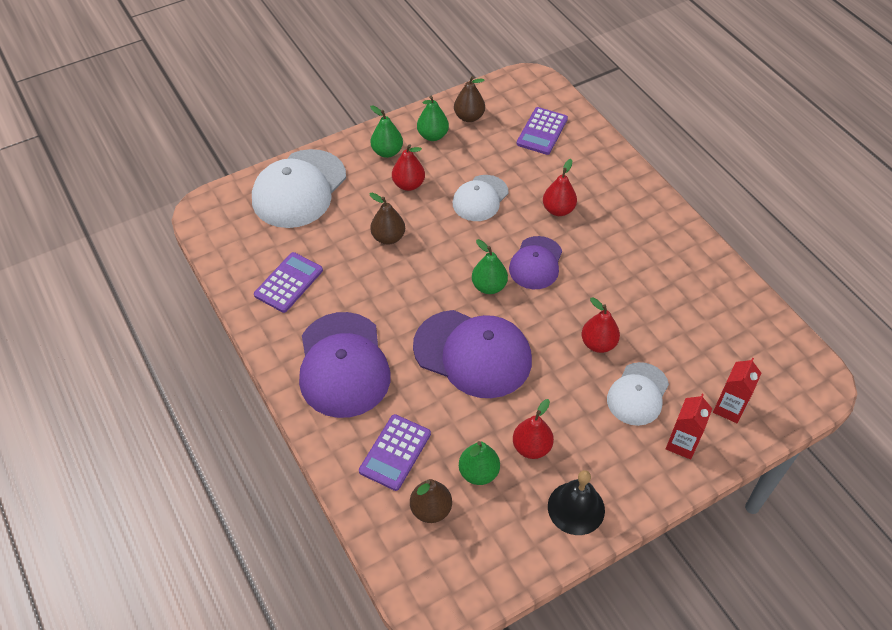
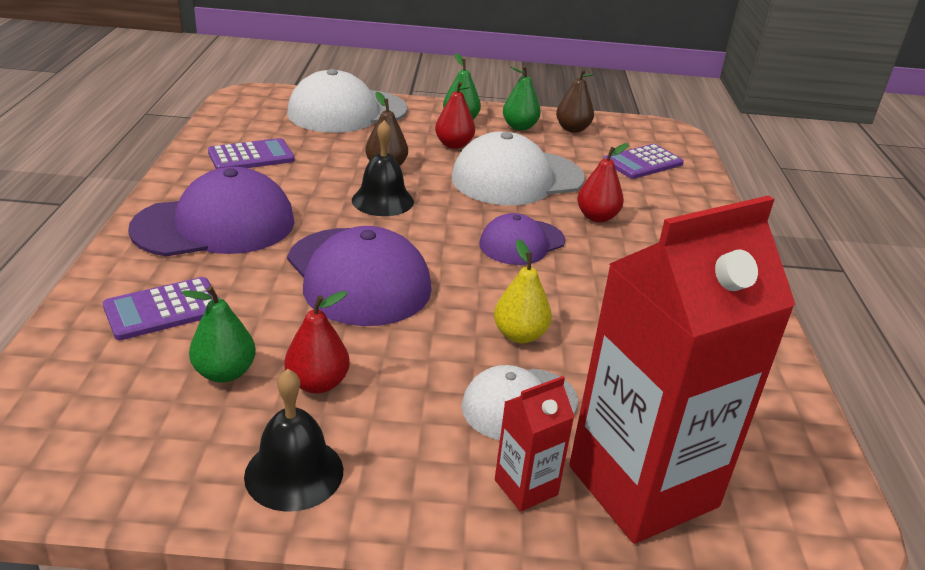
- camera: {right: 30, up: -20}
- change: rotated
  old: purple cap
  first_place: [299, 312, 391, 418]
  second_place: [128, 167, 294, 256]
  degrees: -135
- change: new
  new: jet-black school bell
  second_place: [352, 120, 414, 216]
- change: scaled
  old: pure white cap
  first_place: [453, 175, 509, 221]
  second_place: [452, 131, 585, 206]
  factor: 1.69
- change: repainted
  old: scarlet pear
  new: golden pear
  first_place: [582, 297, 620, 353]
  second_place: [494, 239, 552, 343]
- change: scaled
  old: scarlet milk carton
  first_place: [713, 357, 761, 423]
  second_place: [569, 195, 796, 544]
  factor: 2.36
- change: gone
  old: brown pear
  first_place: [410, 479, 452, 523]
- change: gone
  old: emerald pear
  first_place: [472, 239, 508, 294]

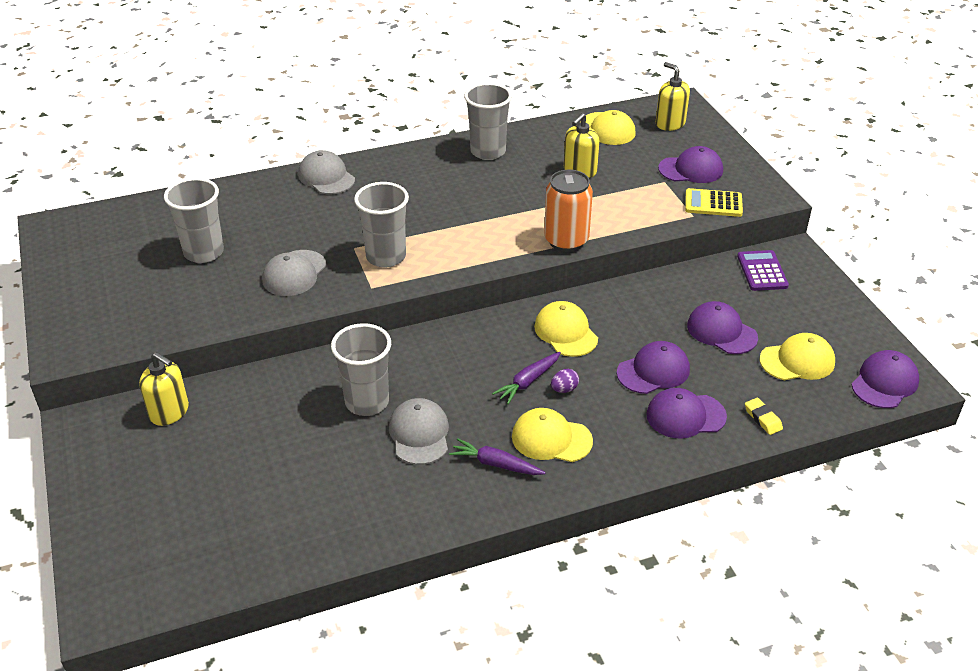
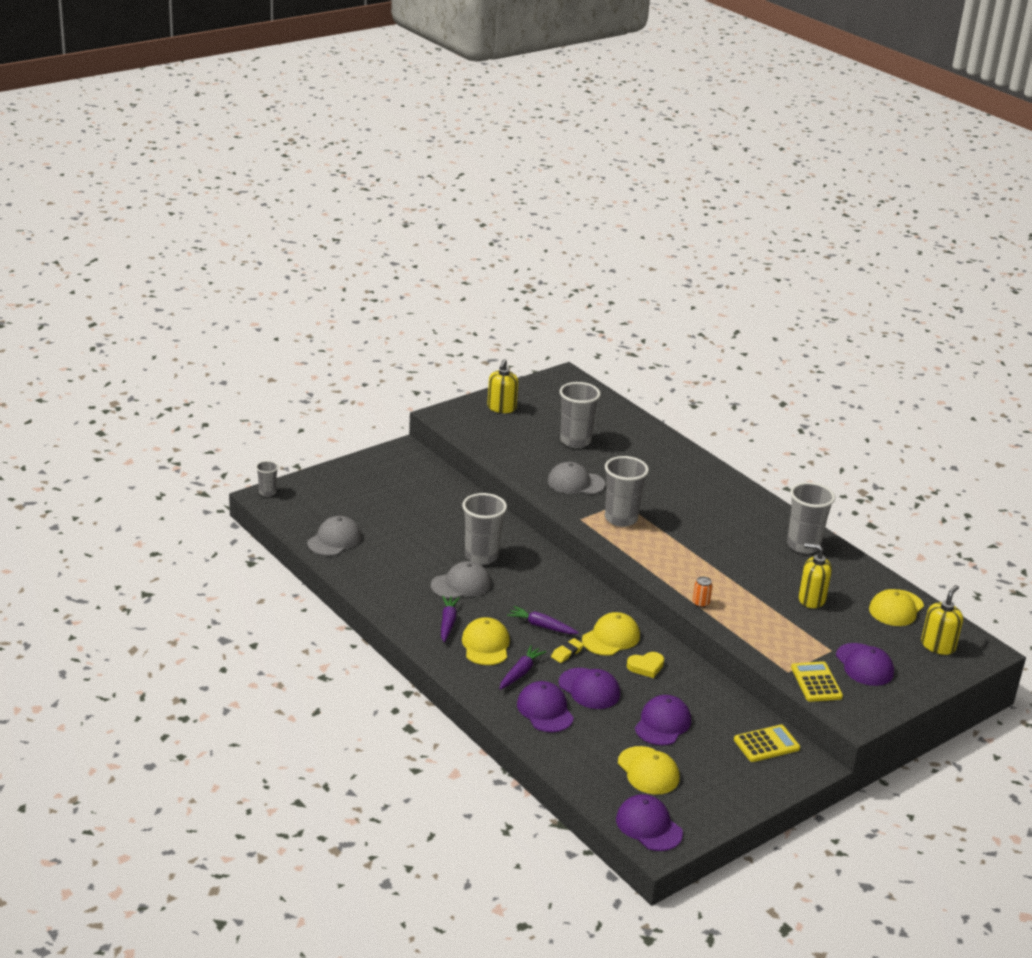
- camera: {right: 70, up: -10}
- change: new
  new: ash-grey tumbler
  second_place: [256, 461, 278, 497]
- change: shifted
  old: ash-grey cap
  first_place: [298, 150, 355, 194]
  second_place: [307, 516, 362, 556]
- change: shifted
  old: golden soap dispenser
  first_place: [139, 352, 189, 426]
  second_place: [487, 359, 518, 413]
- change: new
  new: purple toy carrot
  second_place: [499, 645, 546, 690]
- change: shifted
  old: golden gum eraser
  first_place: [745, 398, 783, 435]
  second_place: [551, 638, 584, 663]
- change: rotated
  old: purple cap
  first_place: [851, 350, 919, 408]
  second_place: [616, 794, 683, 851]
  degrees: -150
- change: new
  new: golden heart
  second_place: [627, 652, 664, 678]
- change: scaled
  old: bright orange soda can
  first_place: [544, 170, 593, 252]
  second_place: [693, 576, 713, 608]
  factor: 0.43
- change: repainted
  old: purple adding machine
  new: golden adding machine
  first_place: [737, 250, 789, 291]
  second_place: [734, 725, 800, 762]
- change: gone
  old: purple egg shape
  first_place: [551, 369, 579, 393]

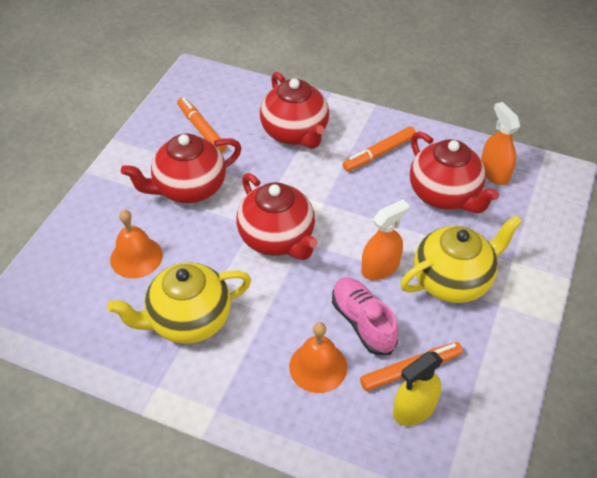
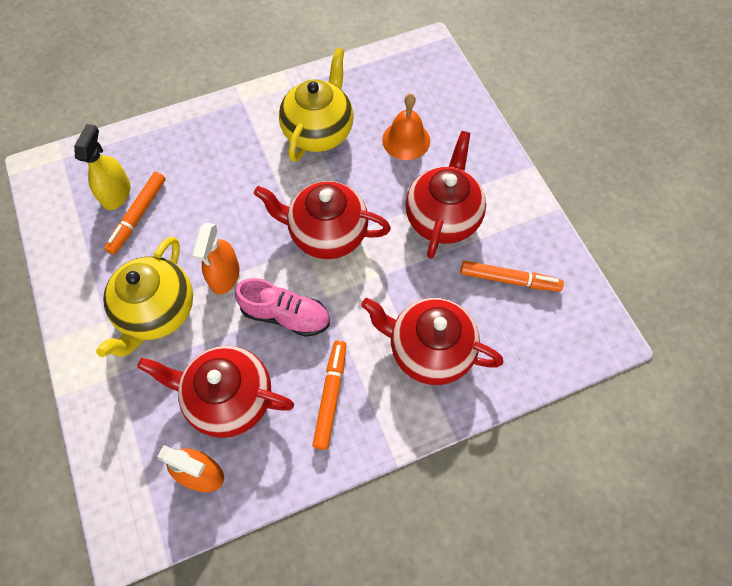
- camera: {right: 135, up: 15}
- change: shifted
  old: rosy sneaker
  first_place: [332, 277, 398, 355]
  second_place: [235, 278, 330, 337]
- change: gone
  old: bright orange school bell
  first_place: [289, 322, 347, 393]

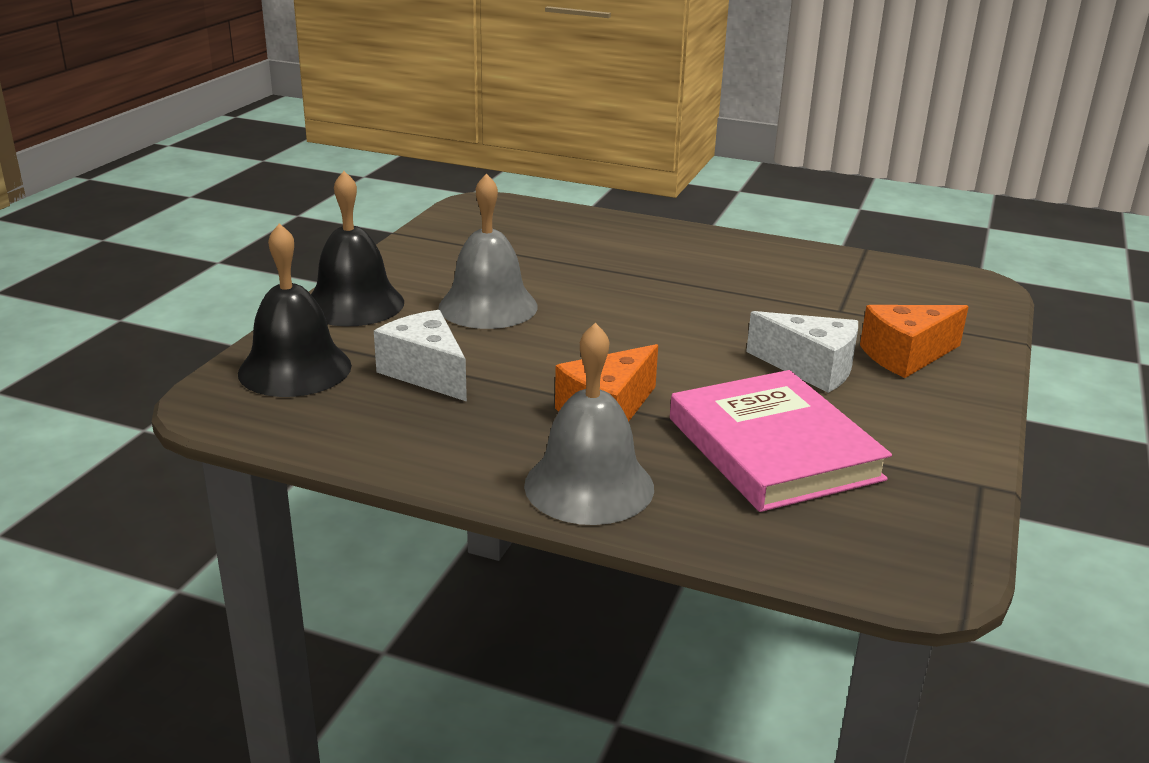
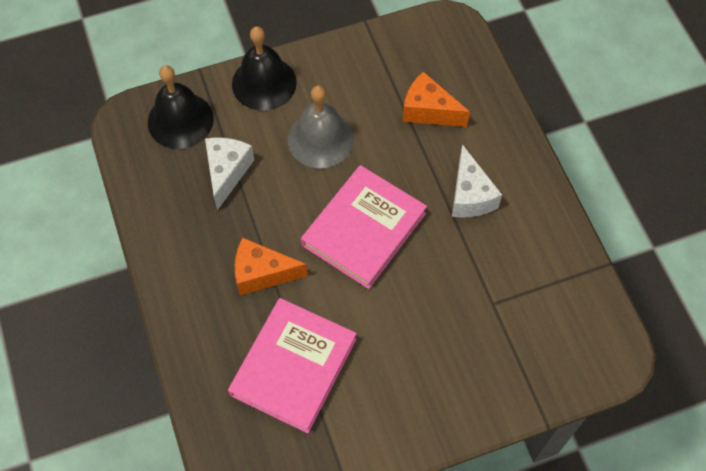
- camera: {right: 50, up: 35}
- change: new
  new: rosy book
  second_place: [301, 165, 427, 289]
- change: shifted
  old: bright orange piece of cheese
  first_place: [860, 305, 969, 378]
  second_place: [402, 71, 470, 127]
- change: shifted
  old: pure white piece of cheese
  first_place: [746, 311, 858, 393]
  second_place: [452, 144, 502, 218]
- change: gone
  old: ash-grey school bell
  first_place: [524, 323, 654, 525]

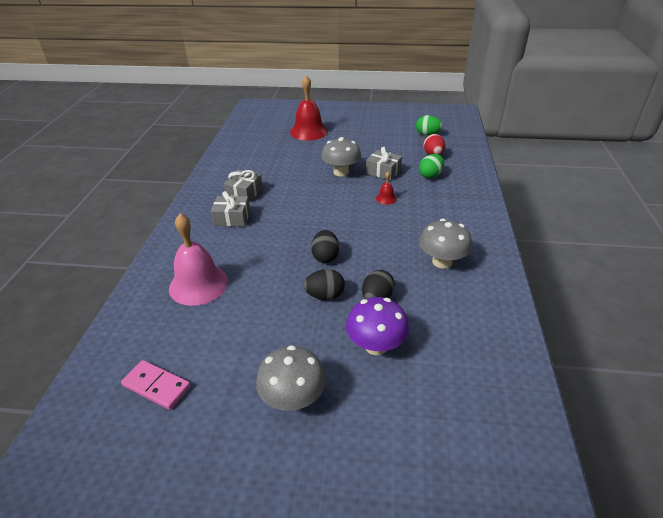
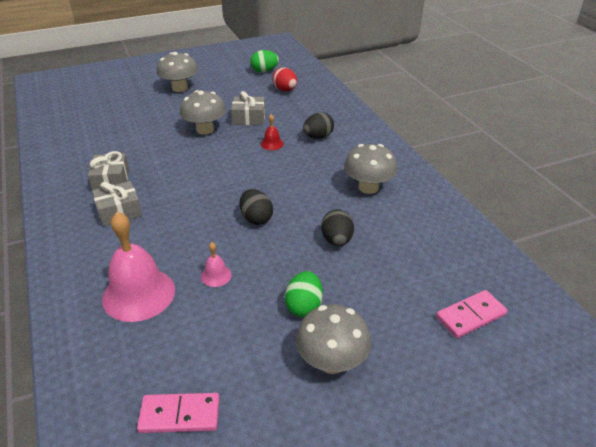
- camera: {right: -30, up: 0}
- change: new
  new: ash-grey fungus
  second_place: [157, 52, 198, 92]
- change: new
  new: rosy school bell
  second_place: [201, 242, 232, 287]
- change: shifted
  old: emerald egg shape
  first_place: [419, 154, 444, 179]
  second_place: [285, 271, 323, 317]
- change: shifted
  old: jet-black egg shape
  first_place: [303, 269, 345, 300]
  second_place: [303, 112, 334, 139]
- change: new
  new: rosy domino
  second_place: [436, 290, 508, 338]
- change: gone
  old: scarlet school bell
  first_place: [290, 76, 328, 141]
- change: gone
  old: purple fungus
  first_place: [346, 297, 409, 355]

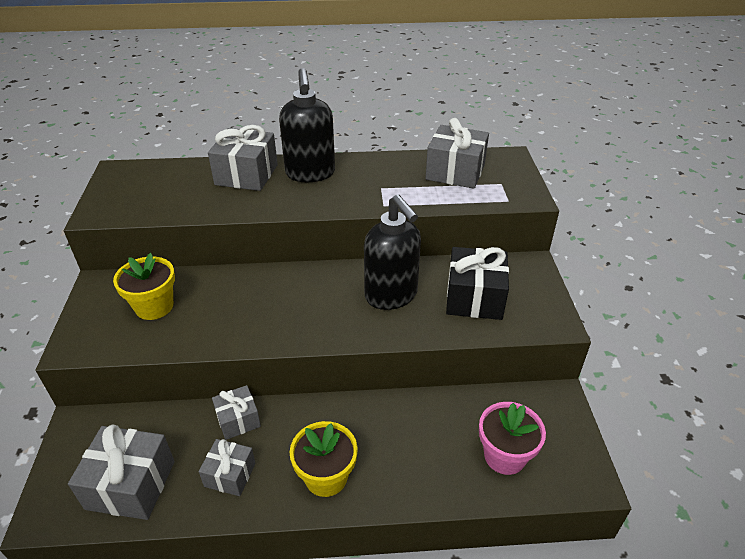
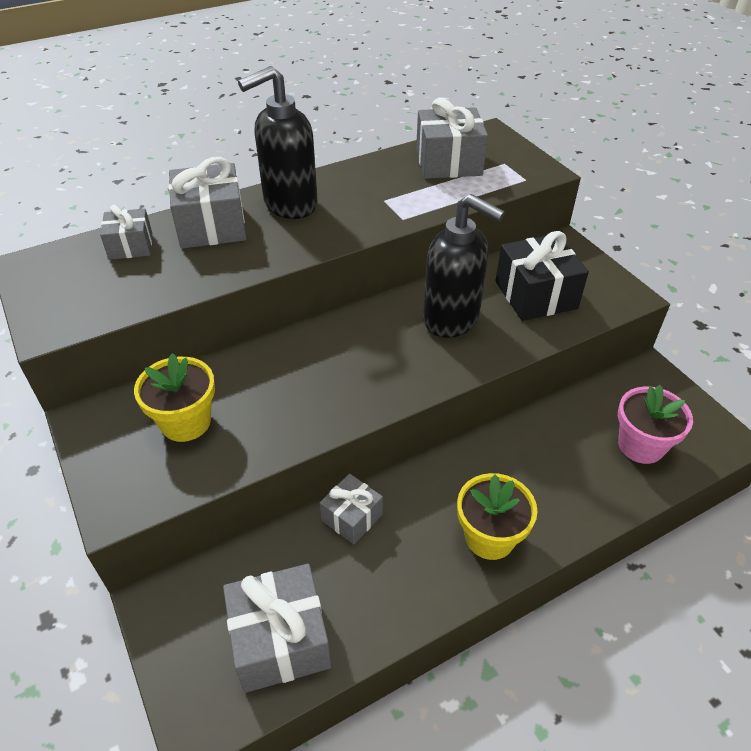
- camera: {right: -25, up: 5}
- change: shifted
  old: ash-grey present
  first_place: [199, 439, 256, 496]
  second_place: [100, 205, 152, 260]
- change: rotated
  old: jet-black soap dispenser
  first_place: [279, 68, 335, 182]
  second_place: [238, 66, 318, 219]
  degrees: 90

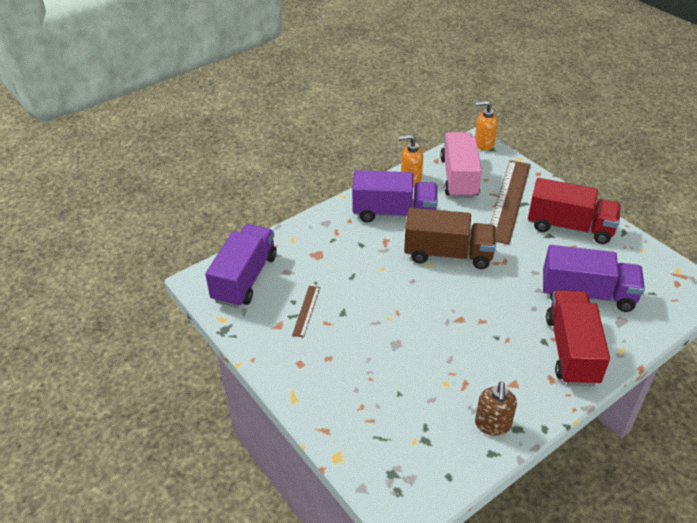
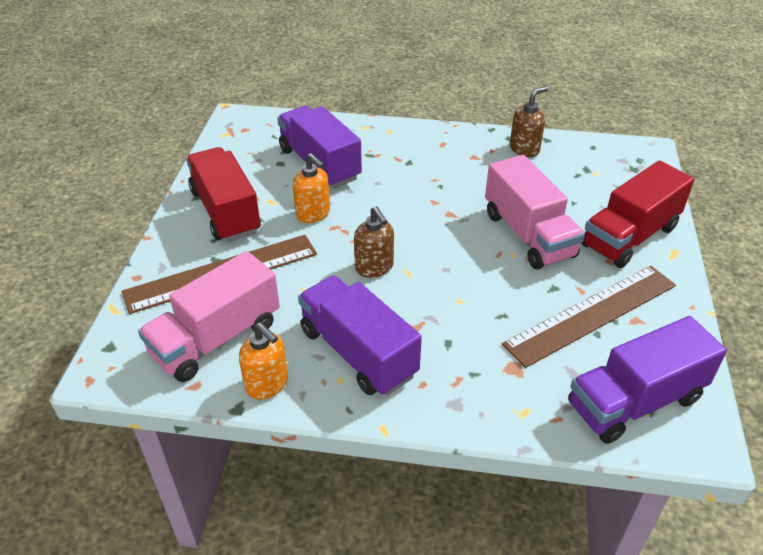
- camera: {right: -135, up: 0}
- change: shifted
  old: bright orange soap dispenser
  first_place: [475, 101, 498, 151]
  second_place: [293, 153, 330, 223]
- change: swapped
  old: brown truck
  new: brown soap dispenser
  first_place: [404, 208, 496, 269]
  second_place: [354, 206, 394, 278]
- change: new
  new: rosy truck
  second_place: [485, 155, 585, 270]
- change: scaled
  old: brown measuring stick
  first_place: [292, 286, 320, 338]
  second_place: [502, 266, 676, 368]
  factor: 2.2
- change: shifted
  old: scarlet truck
  first_place: [546, 290, 610, 386]
  second_place: [582, 161, 694, 268]

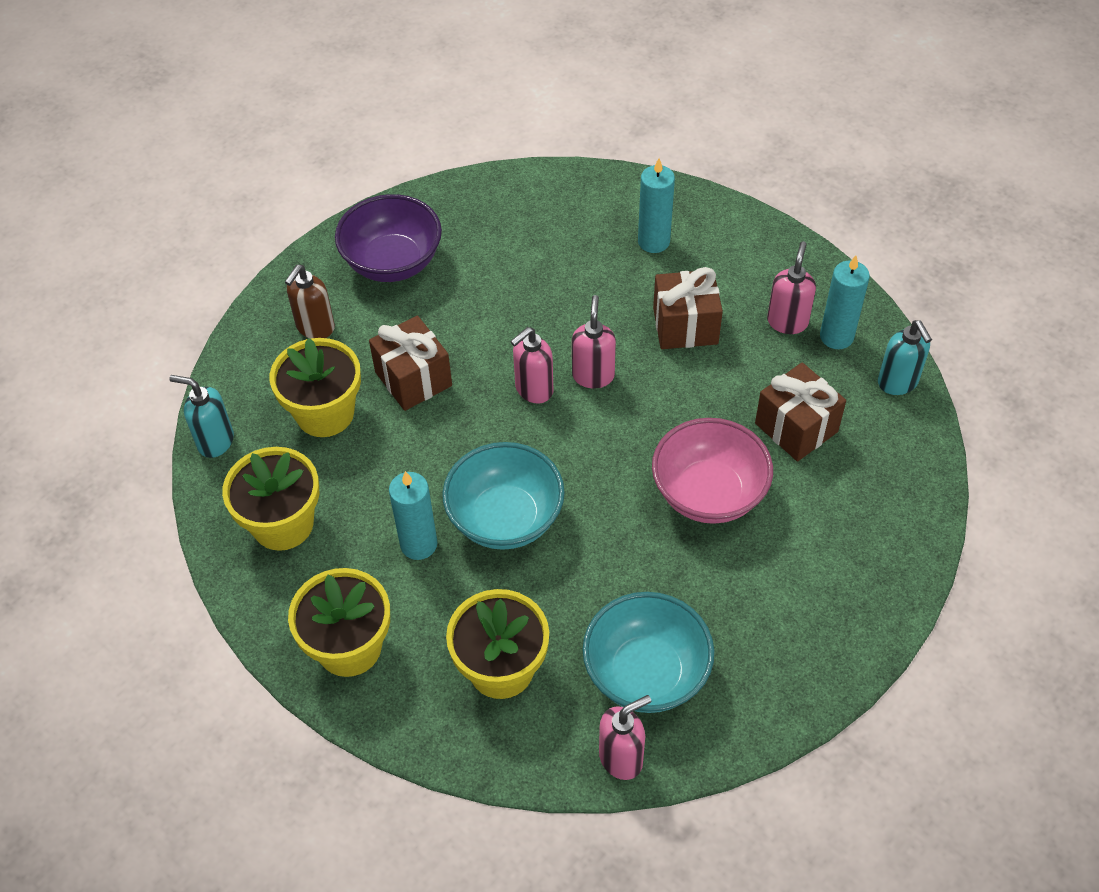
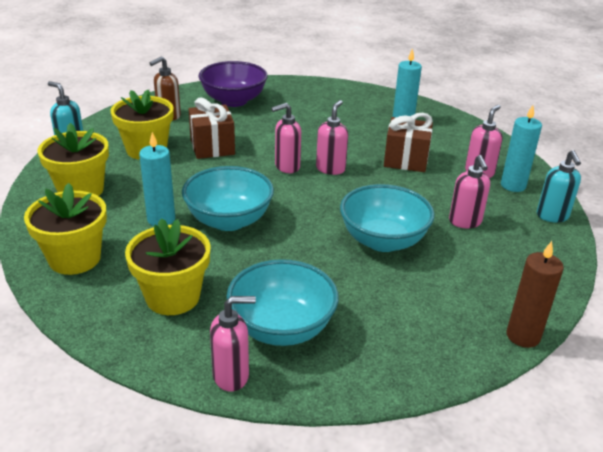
- camera: {right: 15, up: -20}
- change: repainted
  old: rosy deep dish
  new: aqua deep dish
  first_place: [652, 418, 773, 524]
  second_place: [340, 184, 435, 252]
- change: swapped
  old: brown present
  new: rosy soap dispenser
  first_place: [755, 362, 846, 461]
  second_place: [449, 155, 490, 228]
- change: new
  new: brown wax candle
  second_place: [506, 241, 564, 348]

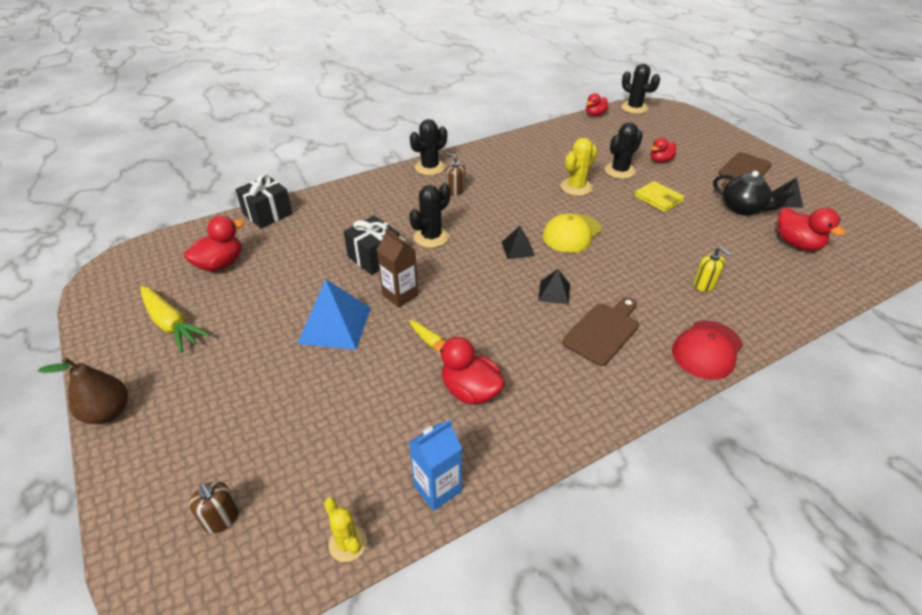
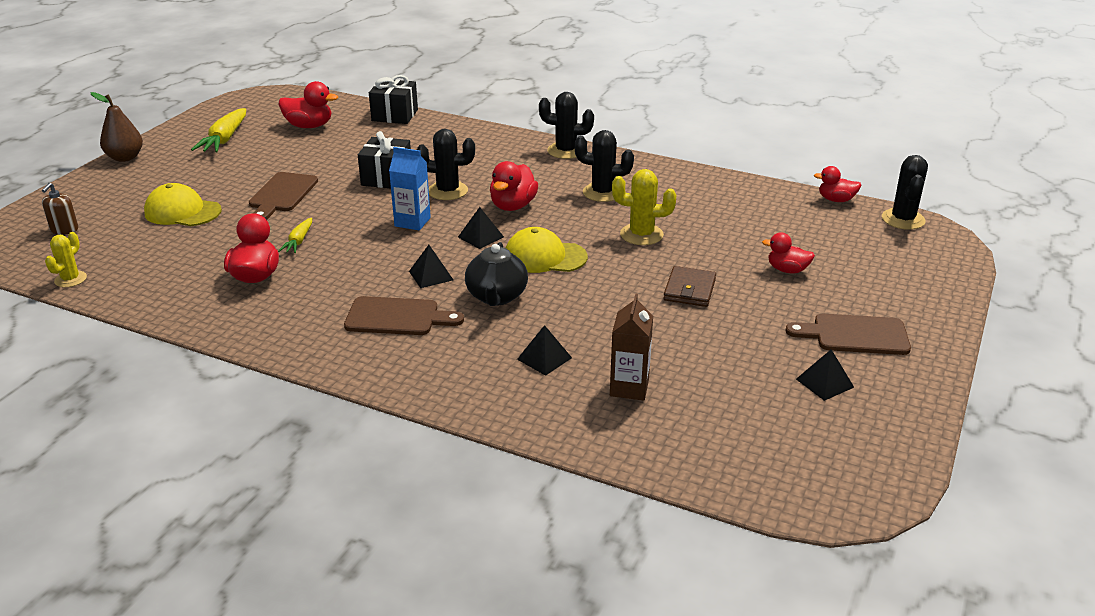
- camera: {right: 55, up: -10}
- change: new
  new: golden cap
  second_place: [144, 183, 222, 226]
- change: swapped
  old: cobalt pyramid
  new: brown bread board
  first_place: [297, 279, 371, 350]
  second_place: [249, 172, 318, 219]
- change: shifted
  old: cobalt milk carton
  first_place: [409, 420, 462, 511]
  second_place: [389, 147, 431, 230]
- change: shifted
  old: jet-black teapot
  first_place: [713, 171, 795, 215]
  second_place: [465, 242, 528, 306]
- change: shifted
  old: scarlet duck
  first_place: [778, 208, 846, 250]
  second_place: [490, 161, 538, 211]
- change: swapped
  old: golden soap dispenser
  new: jet-black pyramid
  first_place: [694, 247, 731, 292]
  second_place: [517, 325, 572, 376]
- change: shifted
  old: jet-black prickly plant
  first_place: [605, 122, 643, 179]
  second_place: [574, 130, 634, 202]
- change: shifted
  old: brown milk carton
  first_place: [377, 228, 418, 308]
  second_place: [610, 294, 653, 401]
- change: repainted
  old: golden wallet
  new: brown wallet
  first_place: [634, 181, 684, 212]
  second_place: [663, 266, 716, 307]
- change: gone
  old: brown soap dispenser
  first_place: [446, 153, 465, 196]
- change: gone
  old: scarlet cap
  first_place: [672, 321, 743, 380]

